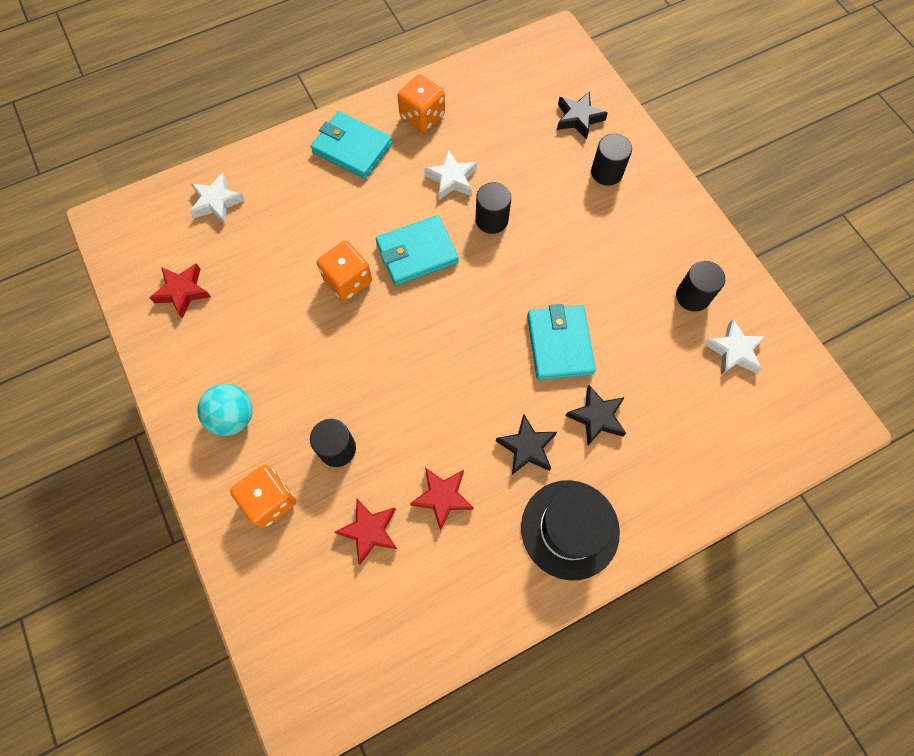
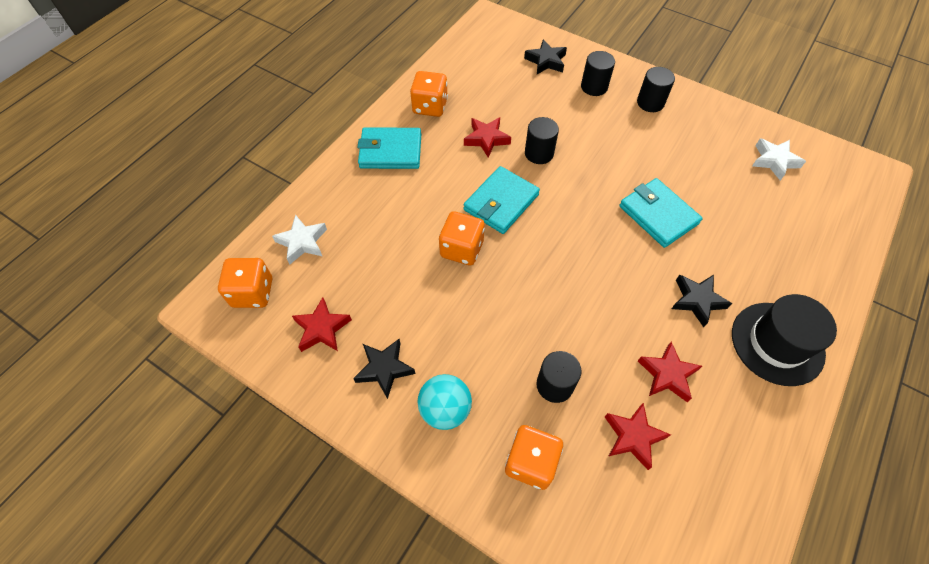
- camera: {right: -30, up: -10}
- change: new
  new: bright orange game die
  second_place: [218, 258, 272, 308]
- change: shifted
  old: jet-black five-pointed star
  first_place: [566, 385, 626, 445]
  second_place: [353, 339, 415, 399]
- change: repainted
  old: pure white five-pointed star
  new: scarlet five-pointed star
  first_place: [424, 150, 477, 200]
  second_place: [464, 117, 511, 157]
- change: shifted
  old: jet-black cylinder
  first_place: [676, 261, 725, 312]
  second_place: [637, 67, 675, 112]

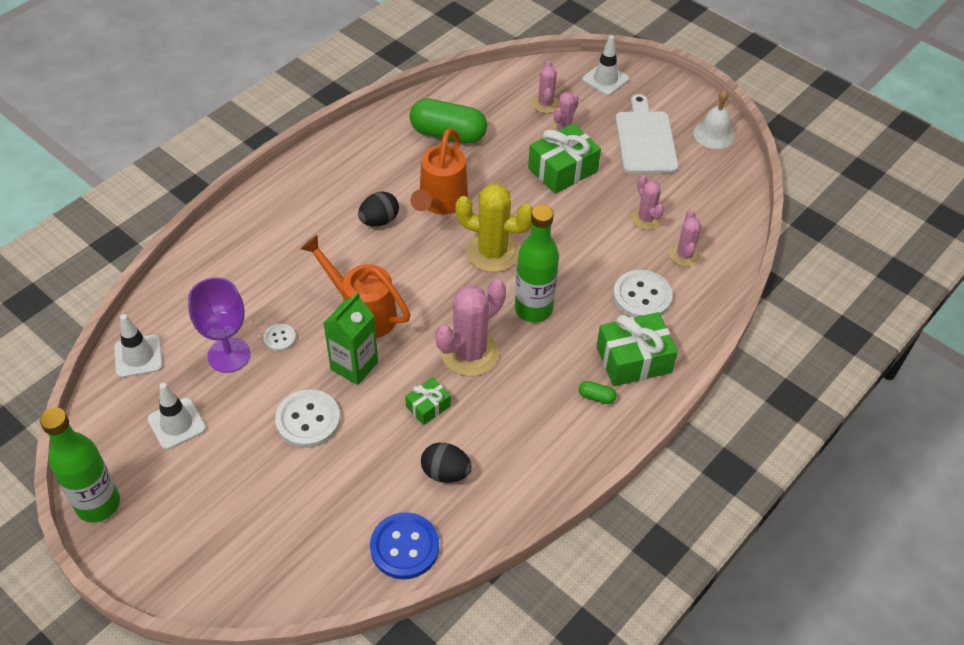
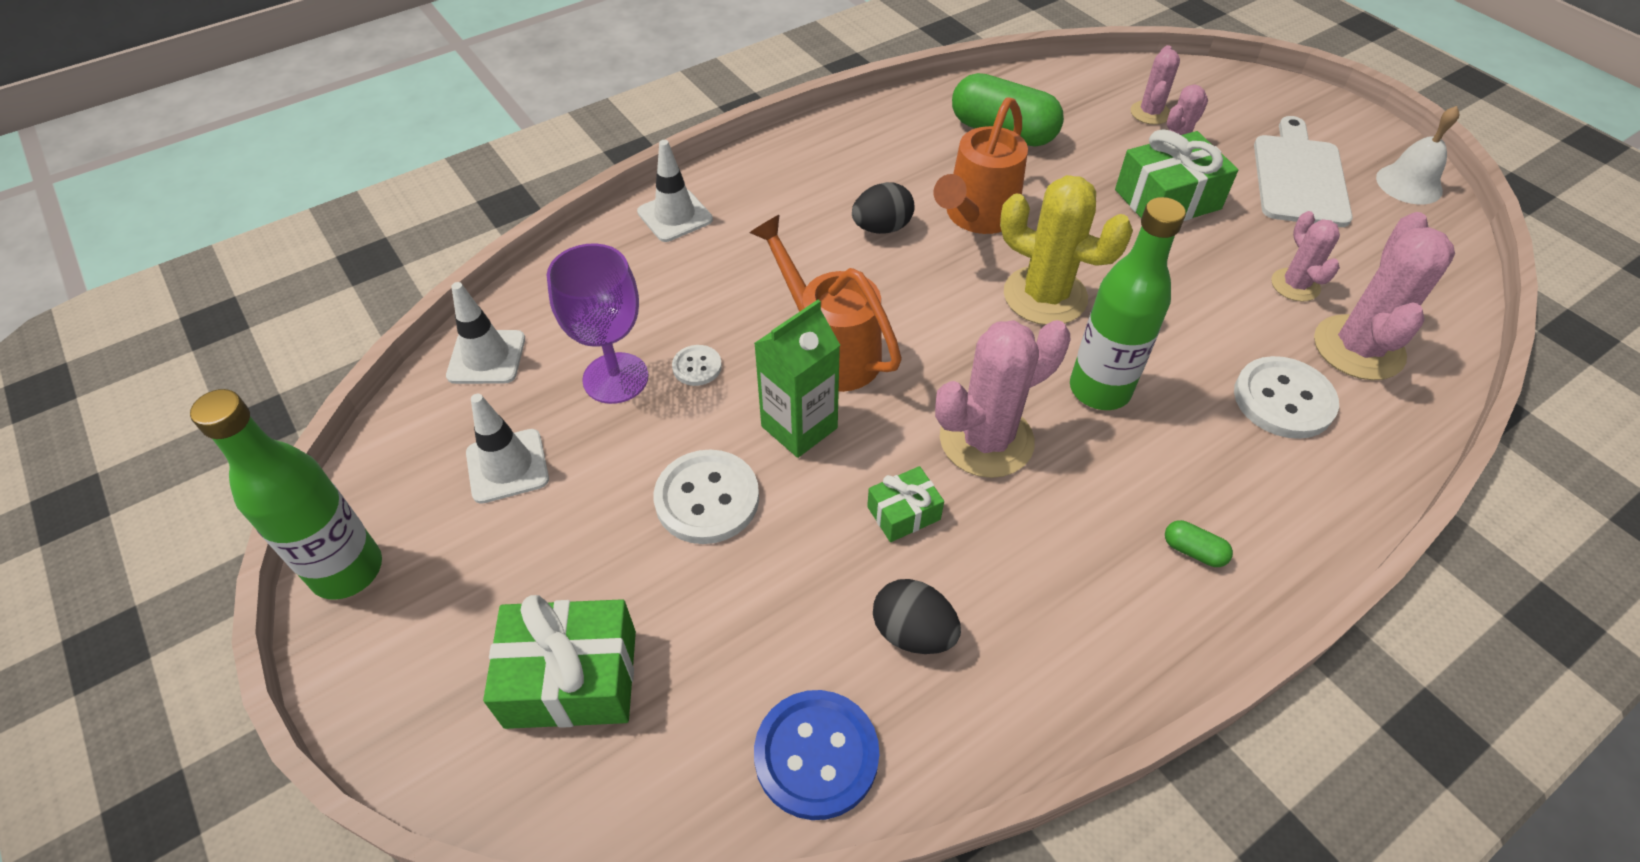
- camera: {right: 15, up: 0}
- change: shifted
  old: emerald present
  first_place: [596, 312, 678, 386]
  second_place: [483, 595, 636, 729]
- change: shifted
  old: pure white safety cone
  first_place: [582, 35, 629, 96]
  second_place: [637, 140, 713, 242]
- change: scaled
  old: rosy prickly plant
  first_place: [669, 210, 701, 267]
  second_place: [1314, 212, 1455, 380]
  factor: 1.75

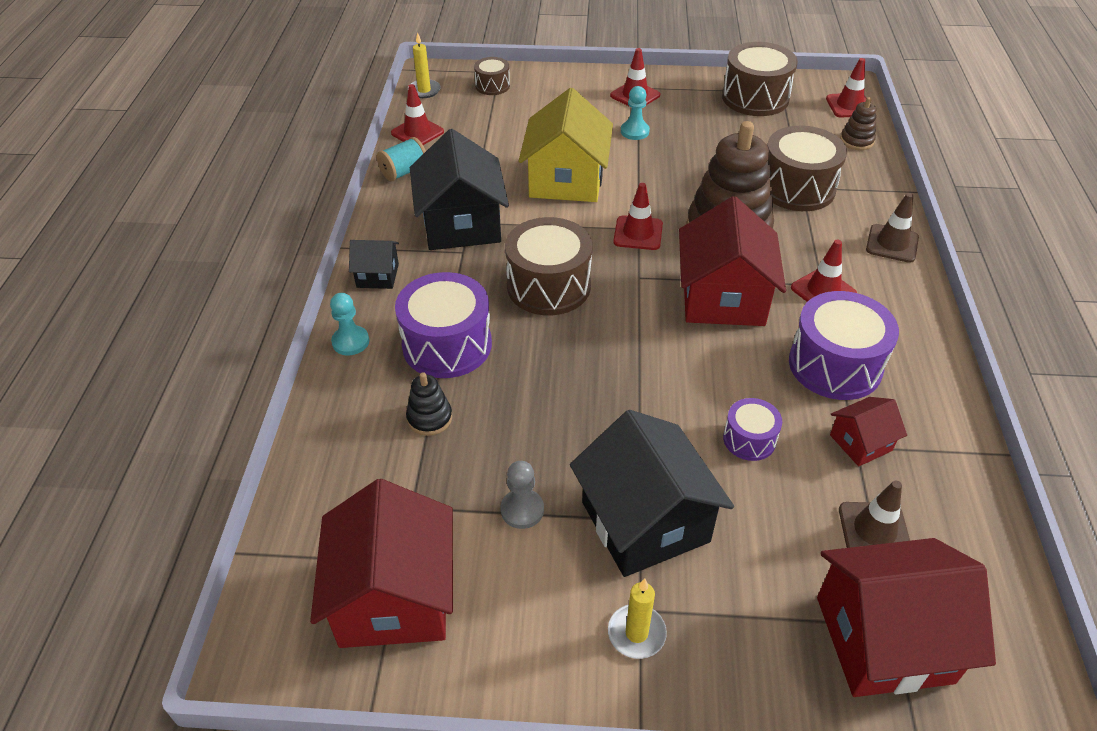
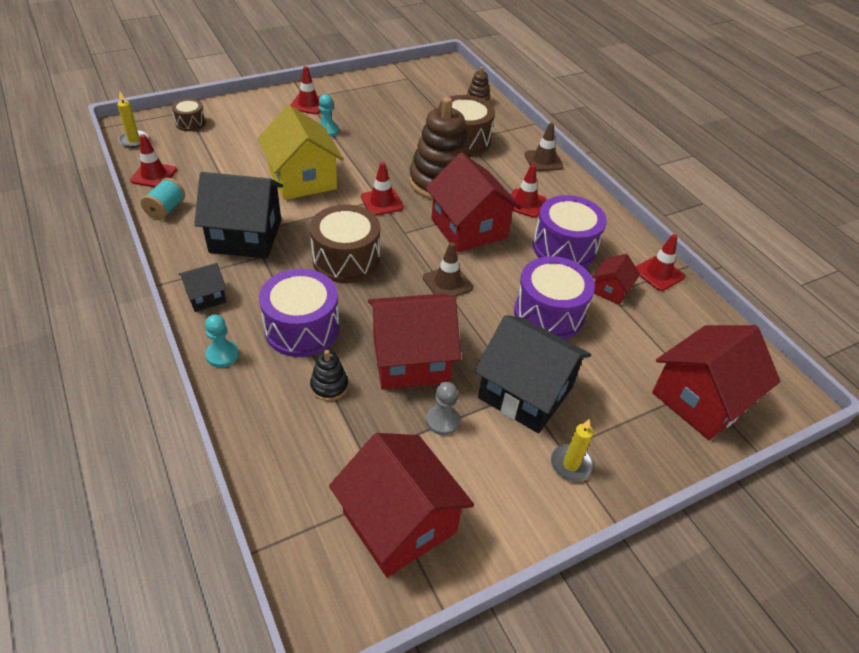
- camera: {right: -35, up: 0}
- change: rotated
  old: jet-black toy house
  first_place: [410, 129, 509, 250]
  second_place: [194, 172, 283, 258]
  degrees: -45
- change: new
  new: scarlet toy house
  second_place: [368, 294, 461, 390]
- change: shifted
  old: brown safety cone
  first_place: [839, 481, 910, 548]
  second_place: [423, 242, 473, 297]
- change: scaled
  old: purple snare drum
  first_place: [723, 398, 782, 461]
  second_place: [514, 256, 595, 339]
  factor: 1.88
- change: shifted
  old: scarlet safety cone
  first_place: [826, 58, 867, 118]
  second_place: [636, 234, 685, 291]
- change: gone
  old: brown snare drum
  first_place: [722, 42, 798, 116]

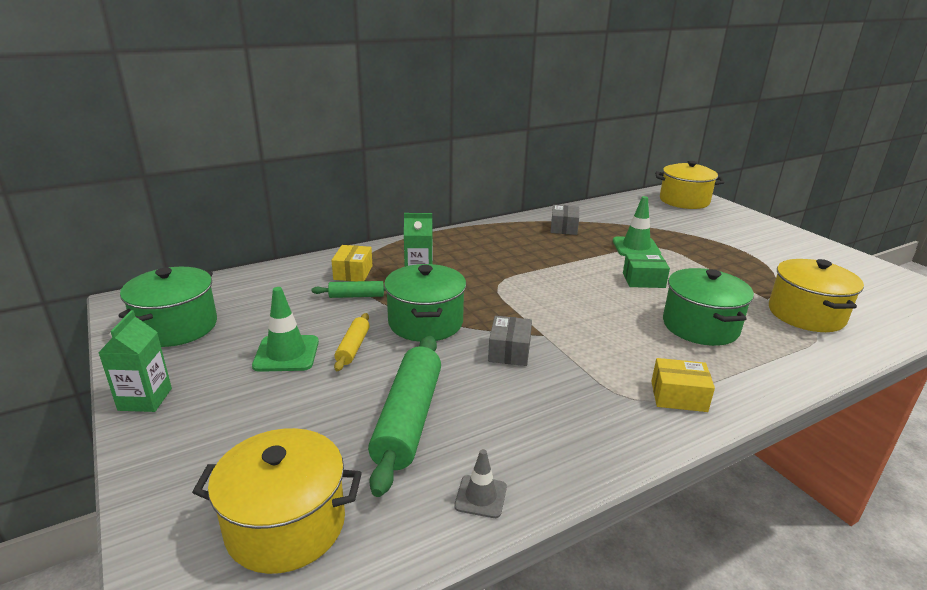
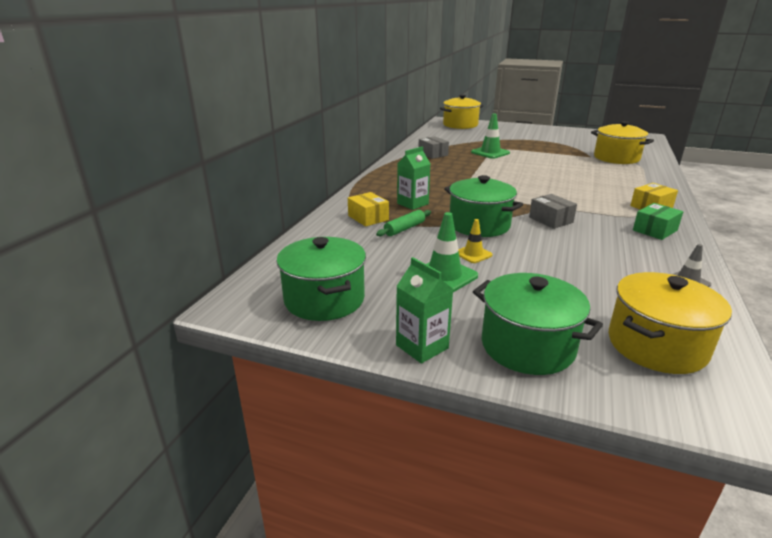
- camera: {right: -40, up: 0}
- change: swapped
  old: golden pastry roller
  new: golden safety cone
  first_place: [334, 313, 370, 371]
  second_place: [458, 219, 493, 263]
- change: shifted
  old: emerald cooking pot
  first_place: [663, 268, 754, 346]
  second_place: [473, 273, 603, 375]
- change: shifted
  old: emerald parcel
  first_place: [623, 254, 670, 288]
  second_place: [633, 203, 683, 240]
- change: gone
  old: emerald pastry roller
  first_place: [368, 336, 441, 497]

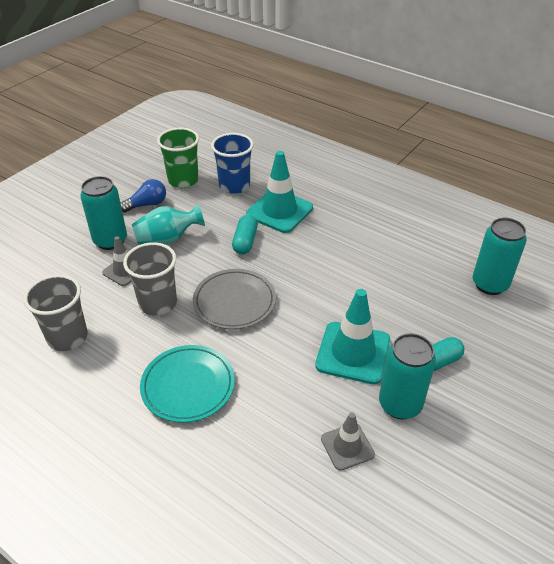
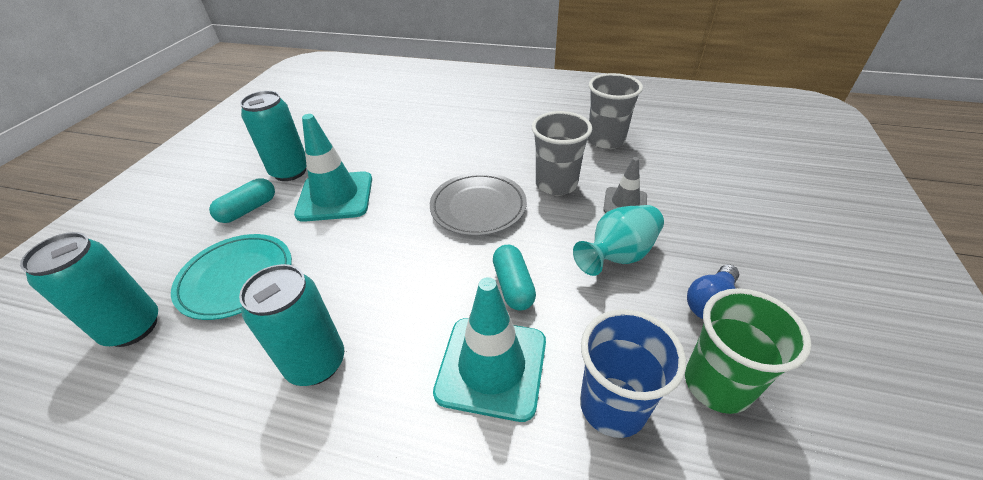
- camera: {right: 160, up: 0}
- change: shifted
  old: aqua dinner plate
  first_place: [140, 345, 235, 423]
  second_place: [171, 234, 292, 320]
- change: shifted
  old: aqua soda can
  first_place: [80, 176, 127, 250]
  second_place: [239, 264, 344, 386]
- change: gone
  old: ash-grey safety cone
  first_place: [321, 412, 375, 471]

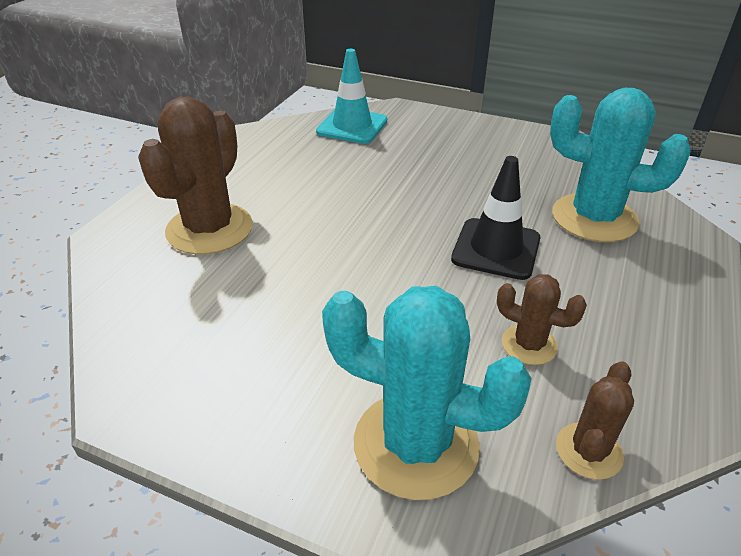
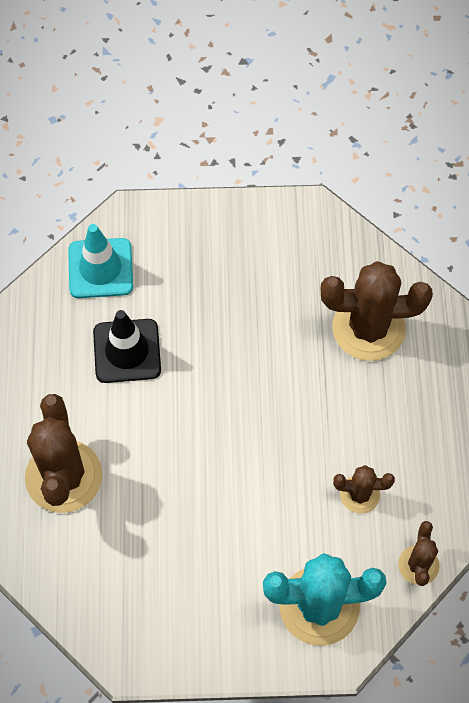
- camera: {right: -25, up: 25}
- change: shifted
  old: jet-black safety cone
  first_place: [451, 156, 541, 280]
  second_place: [93, 310, 161, 383]
- change: repainted
  old: aqua prickly plant
  new: brown prickly plant
  first_place: [550, 88, 691, 242]
  second_place: [320, 261, 433, 361]

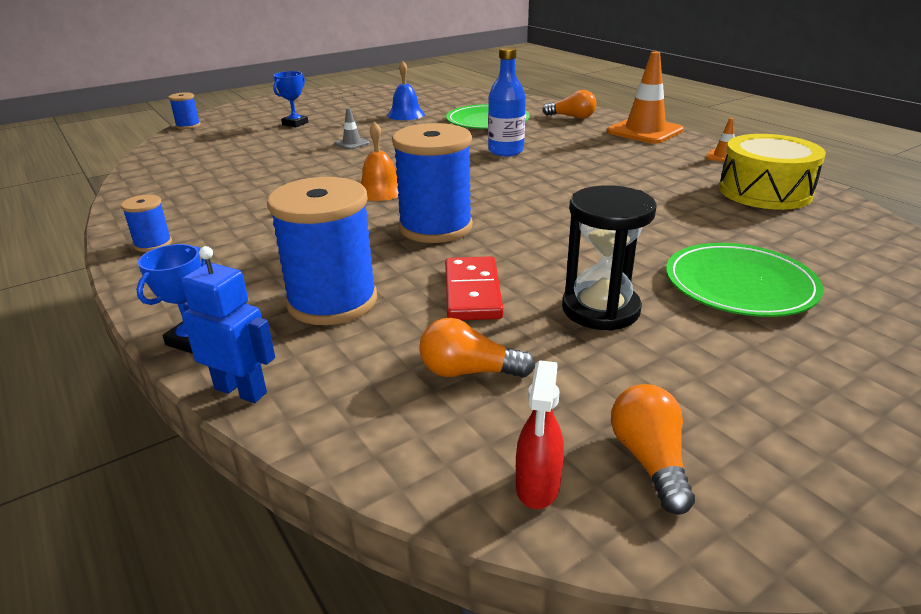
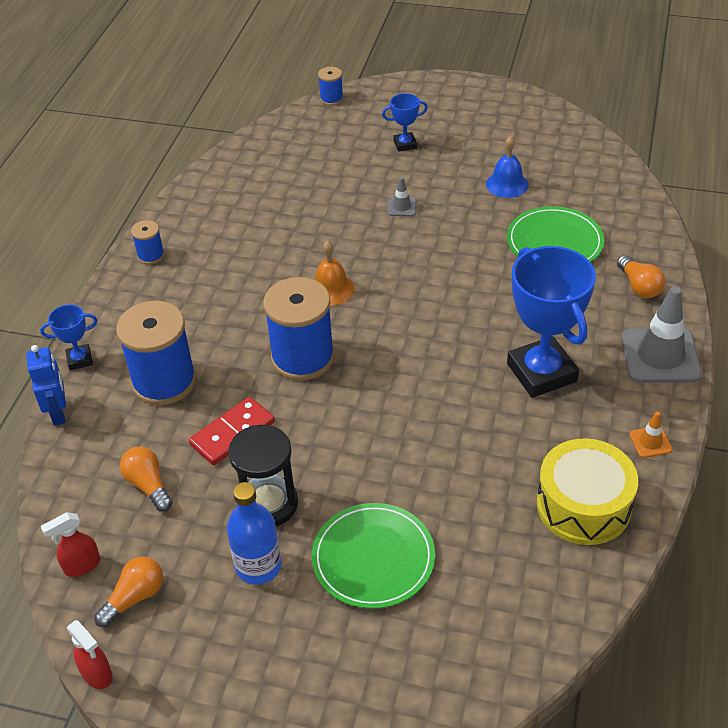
- camera: {right: 50, up: 15}
- change: new
  new: scarlet spray bottle
  second_place: [67, 620, 113, 689]
- change: shifted
  old: cobalt flask
  first_place: [488, 47, 526, 156]
  second_place: [227, 482, 281, 585]
- change: new
  new: cobalt award cup
  second_place: [507, 246, 596, 398]
- change: repainted
  old: bright orange safety cone
  new: ash-grey safety cone
  first_place: [607, 52, 684, 144]
  second_place: [622, 286, 701, 383]

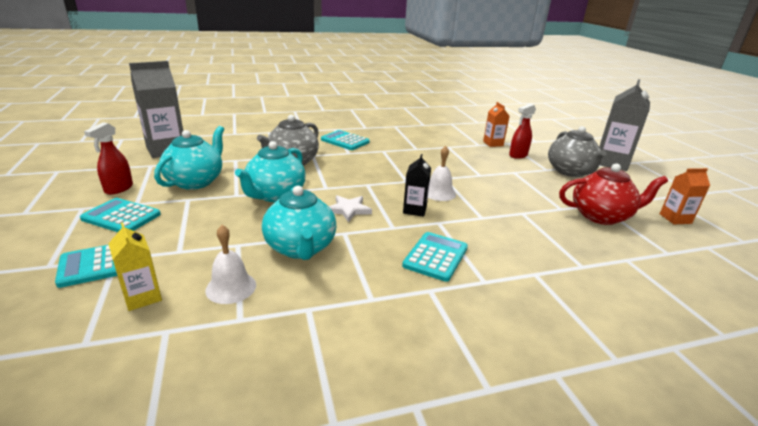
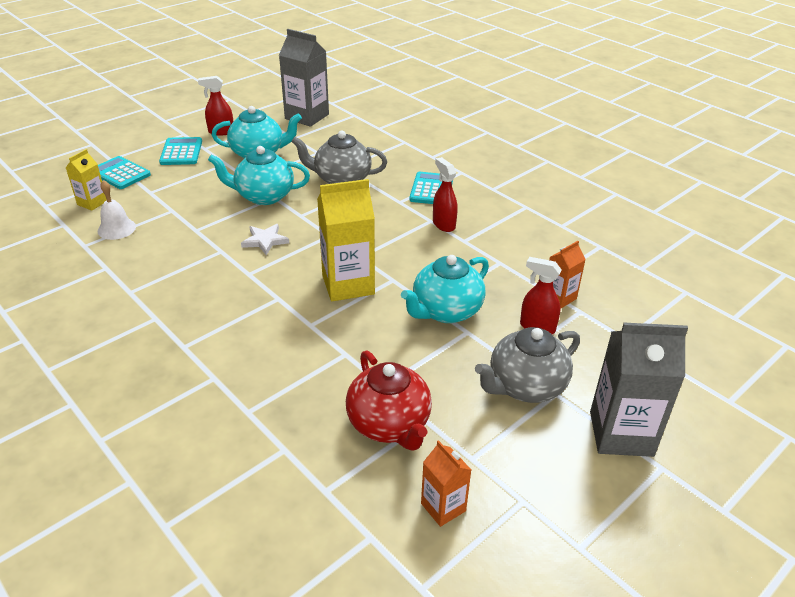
- camera: {right: 65, up: 10}
- change: swapped
  old: pure white school bell
  new: golden milk carton
  first_place: [428, 146, 456, 201]
  second_place: [317, 179, 375, 301]
- change: shifted
  old: aqua teapot
  first_place: [262, 186, 336, 260]
  second_place: [401, 255, 489, 323]
- change: new
  new: scarlet spray bottle
  second_place: [433, 157, 458, 232]
- change: gone
  old: aqua adding machine
  first_place: [402, 232, 468, 282]
- change: gone
  old: jet-black milk carton
  first_place: [403, 154, 431, 217]

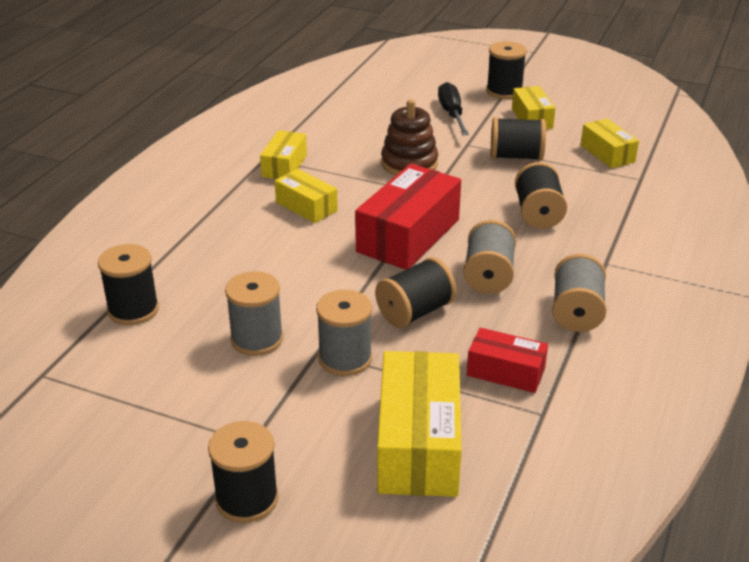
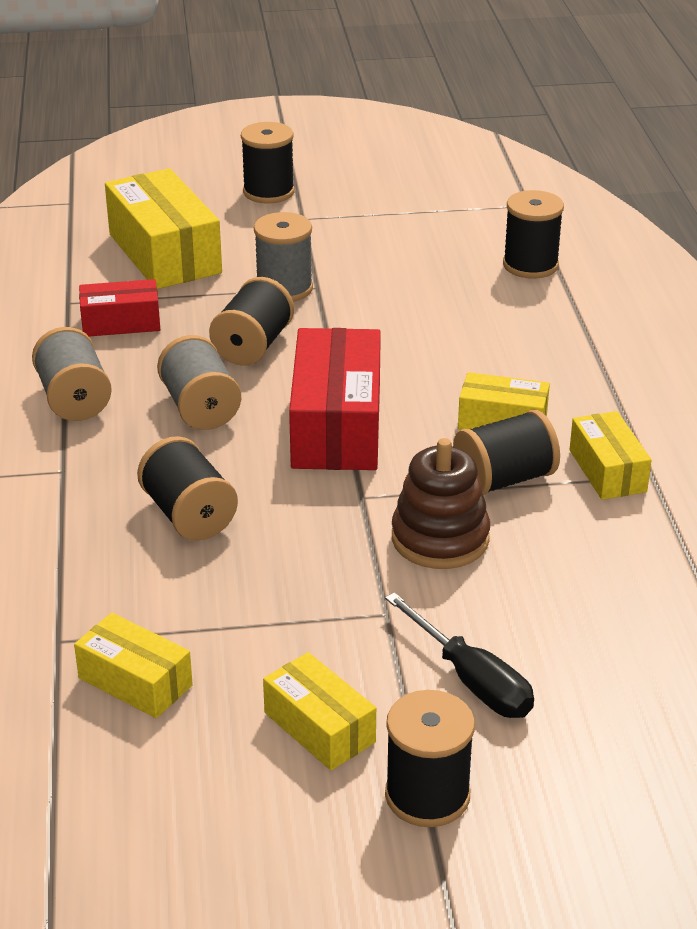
- camera: {right: 150, up: 0}
- change: shifted
  old: jet-black reel of thread
  first_place: [491, 117, 546, 160]
  second_place: [453, 410, 560, 495]
- change: gone
  old: ash-grey reel of thread
  first_place: [225, 271, 283, 356]

